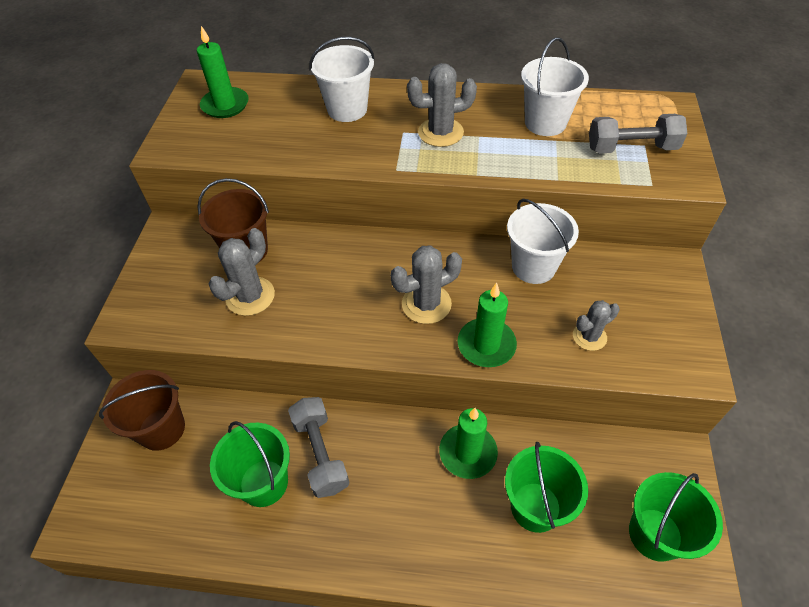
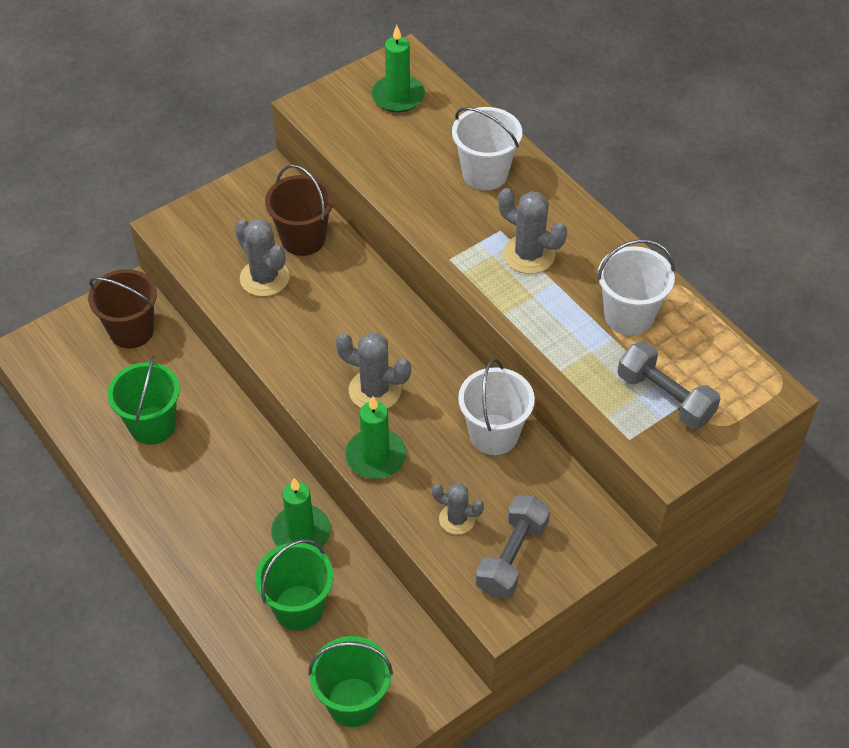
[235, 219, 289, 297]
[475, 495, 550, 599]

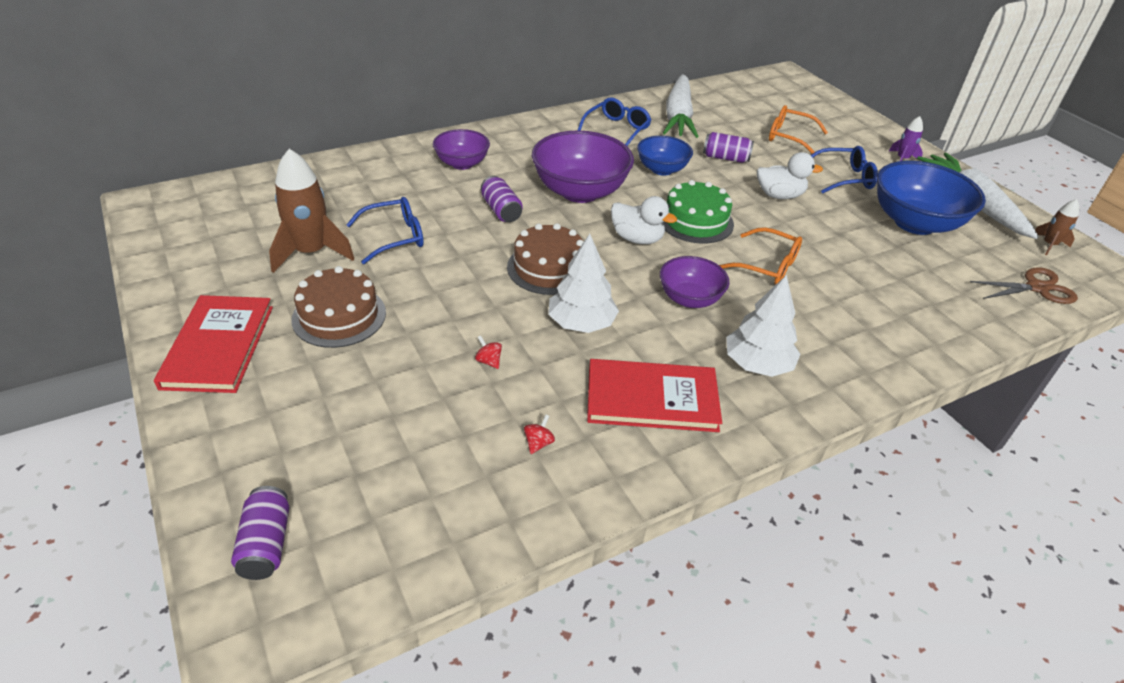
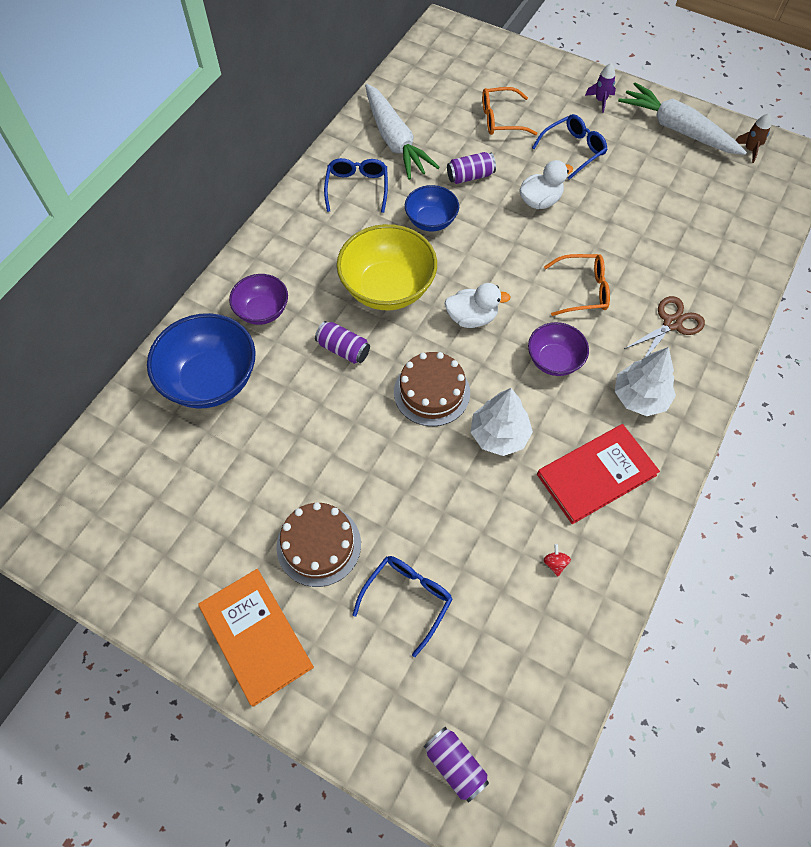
[337, 224, 437, 310]
[269, 149, 354, 273] (first image)
[147, 313, 256, 409]
[663, 180, 734, 244] (first image)
[352, 556, 453, 657]
[624, 296, 705, 357]
[198, 569, 314, 707]
[475, 335, 502, 369] (first image)

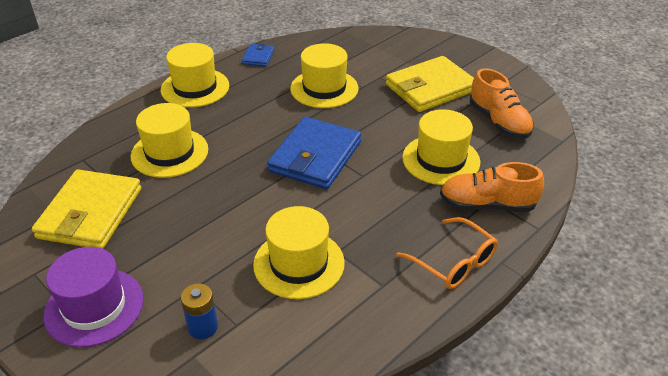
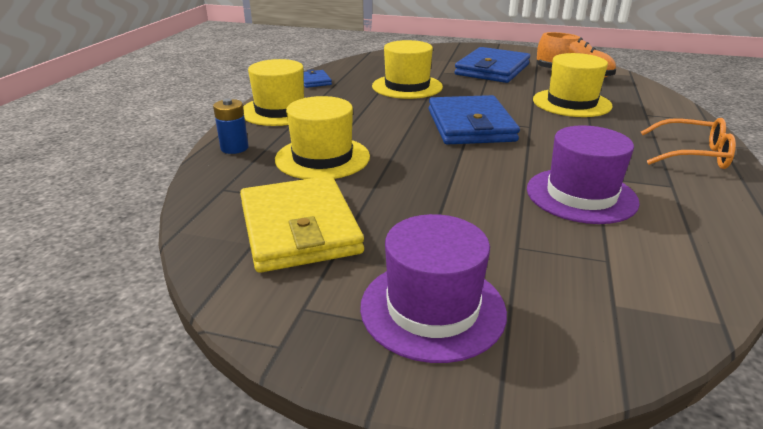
[455, 47, 530, 83]
[440, 162, 544, 212] (first image)
[527, 125, 640, 224]
[213, 99, 249, 154]

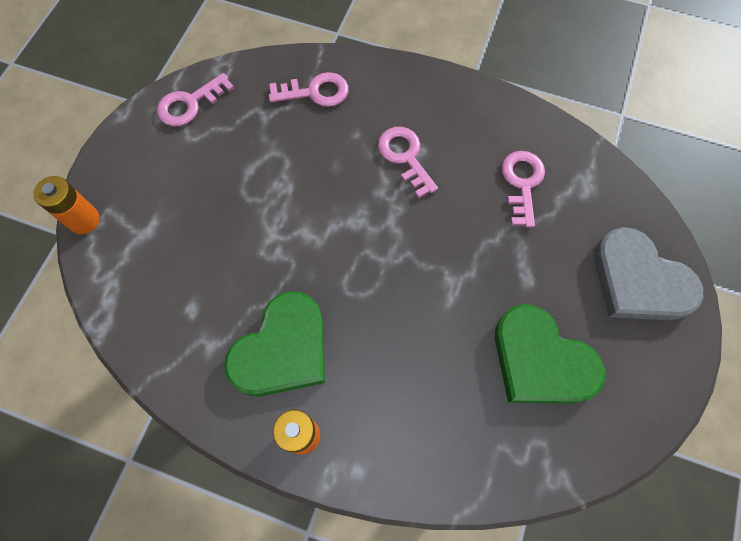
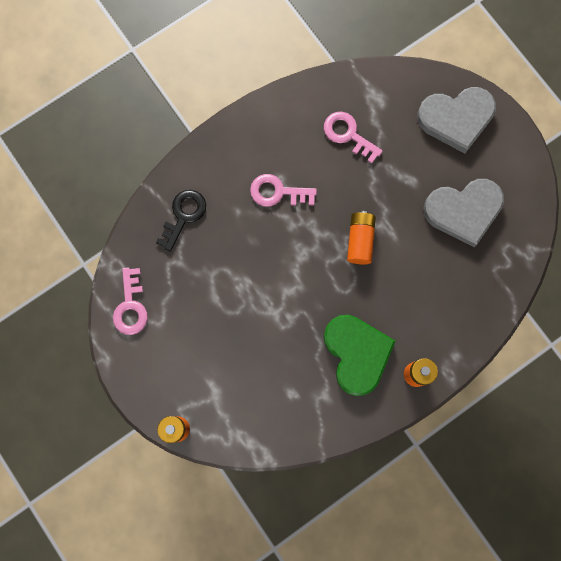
[156, 190, 206, 252]
[423, 179, 504, 247]
[347, 211, 376, 264]

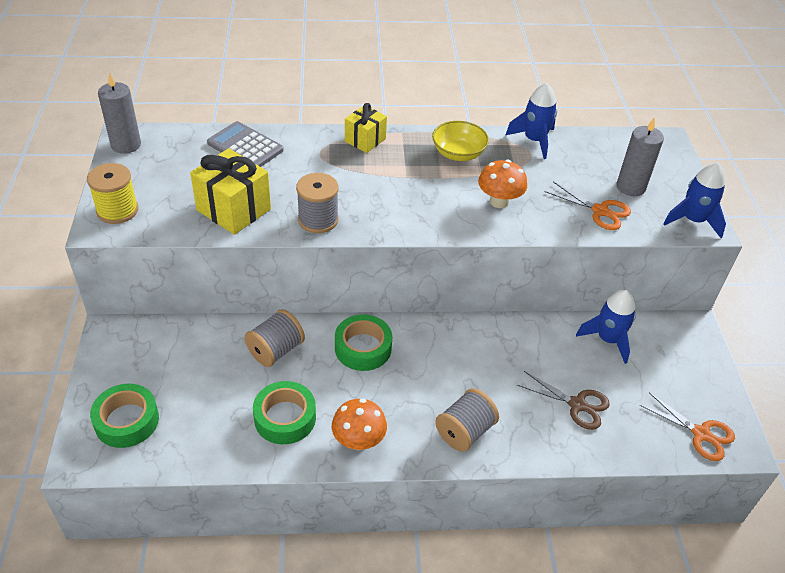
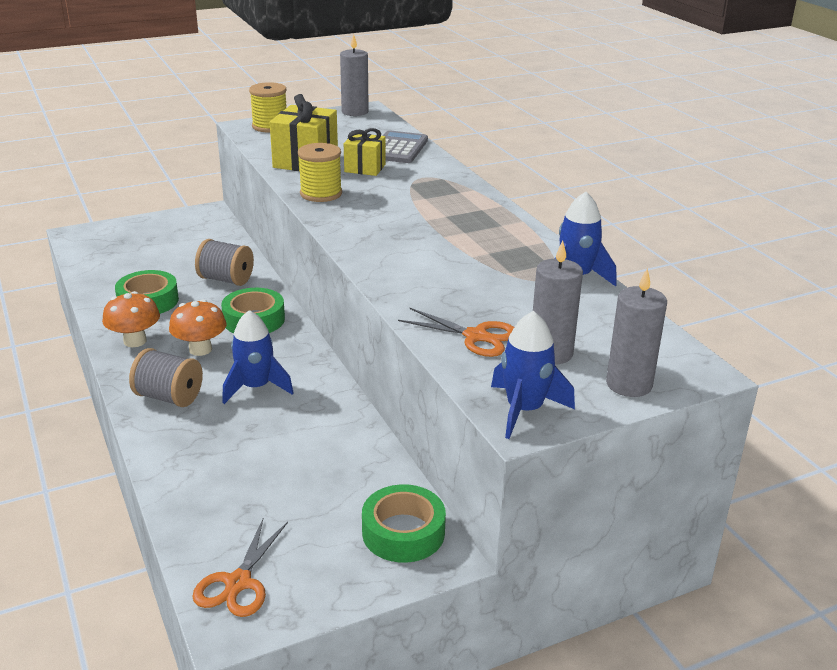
[344, 128, 386, 176]
[432, 121, 489, 161] (first image)
[169, 299, 227, 356]
[298, 143, 342, 202]
[398, 307, 514, 357]
[222, 310, 294, 404]
[517, 371, 610, 430] (first image)
[362, 484, 446, 563]
[606, 268, 667, 397]

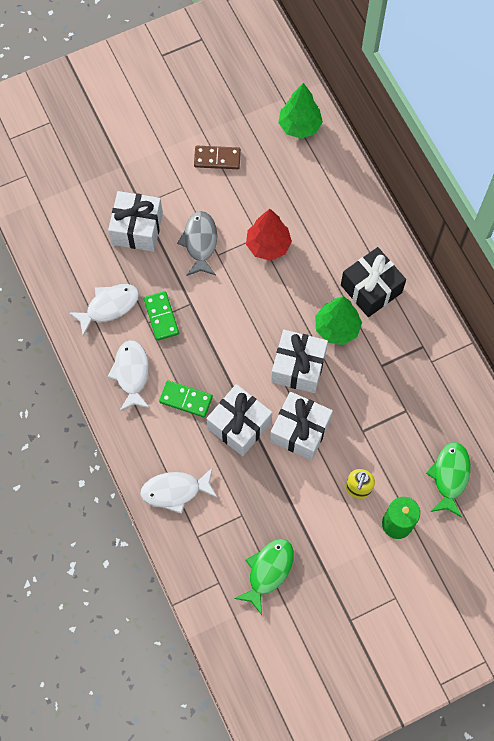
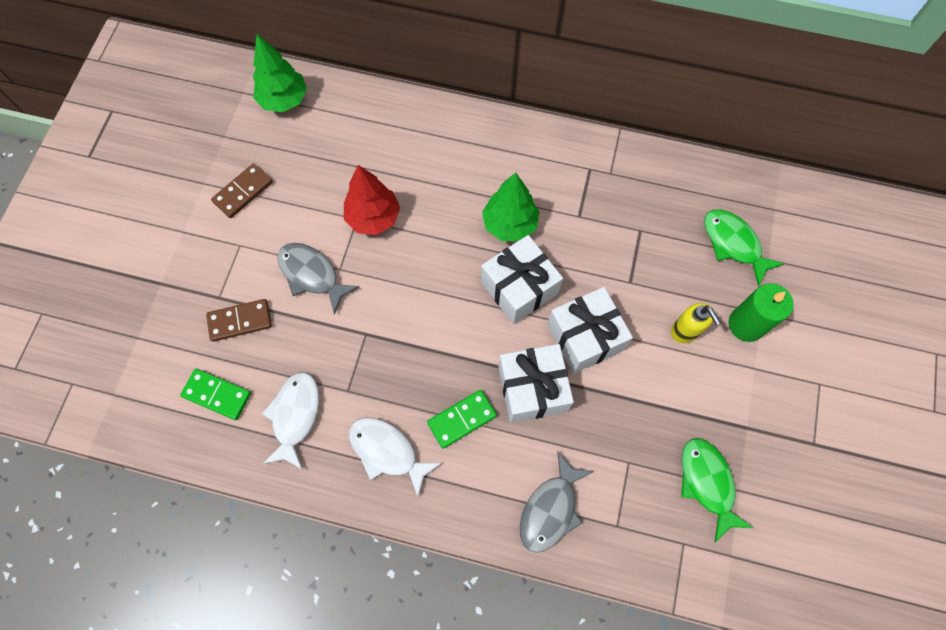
[206, 299, 272, 342]
[341, 247, 406, 317] (first image)
[180, 369, 251, 420]
[520, 451, 593, 553]

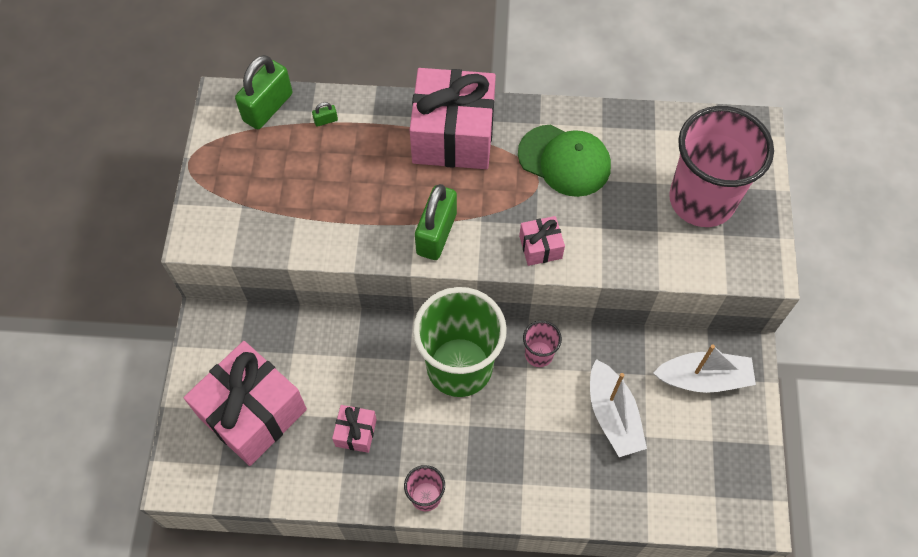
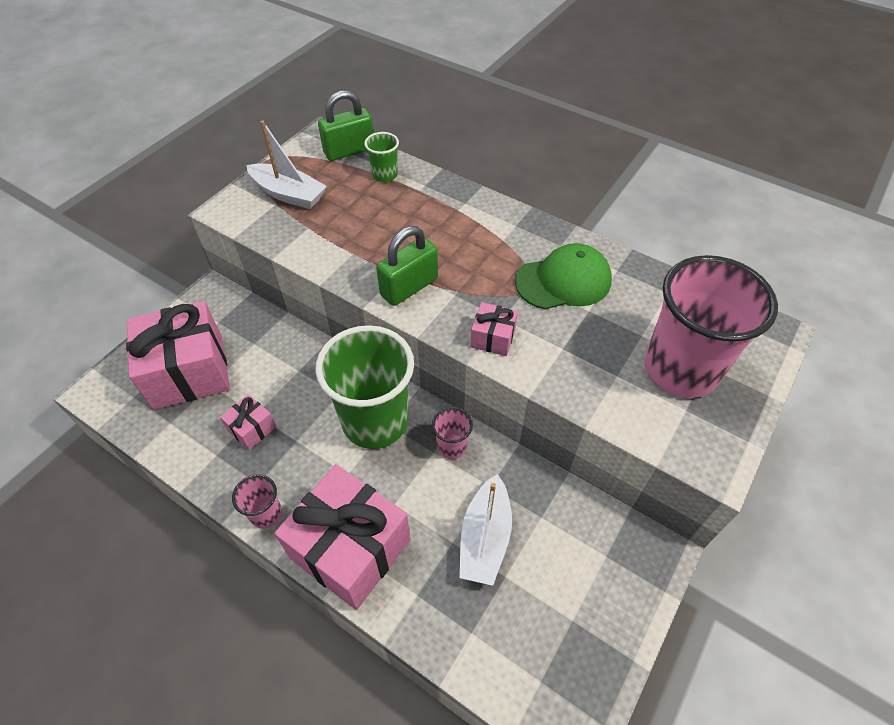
[274, 464, 410, 610]
[364, 132, 399, 182]
[515, 243, 612, 310]
[246, 120, 327, 209]

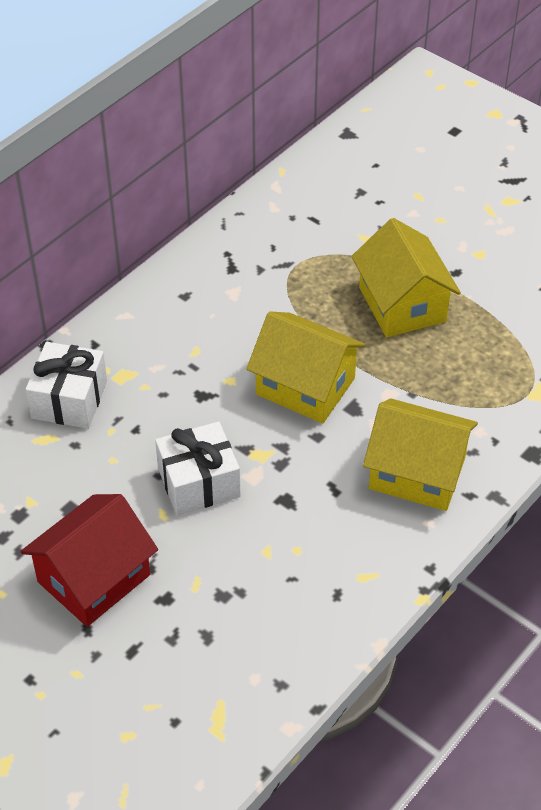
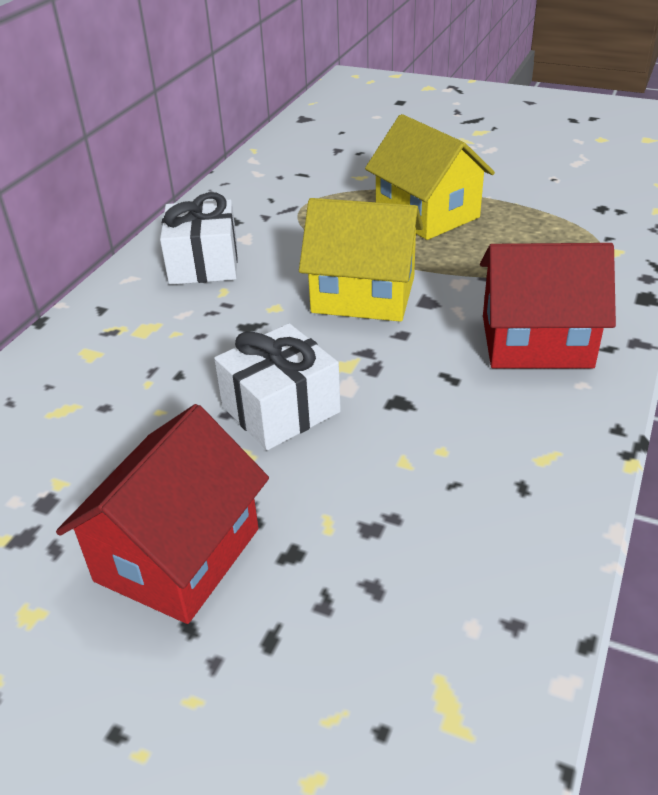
[160, 192, 238, 285]
[480, 243, 616, 369]

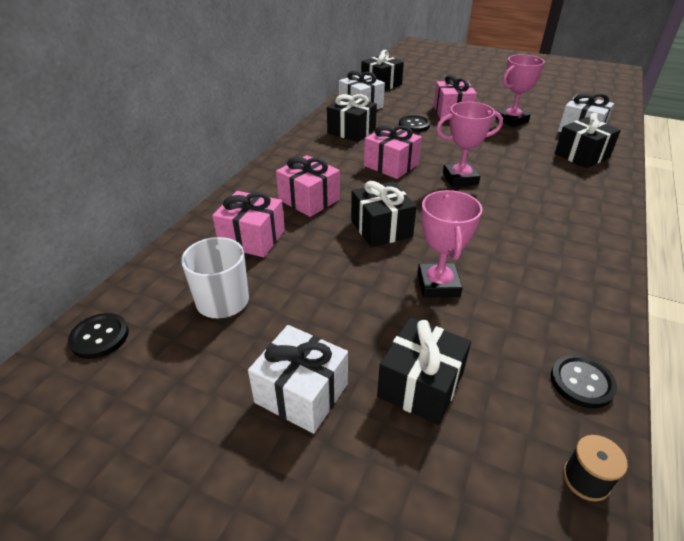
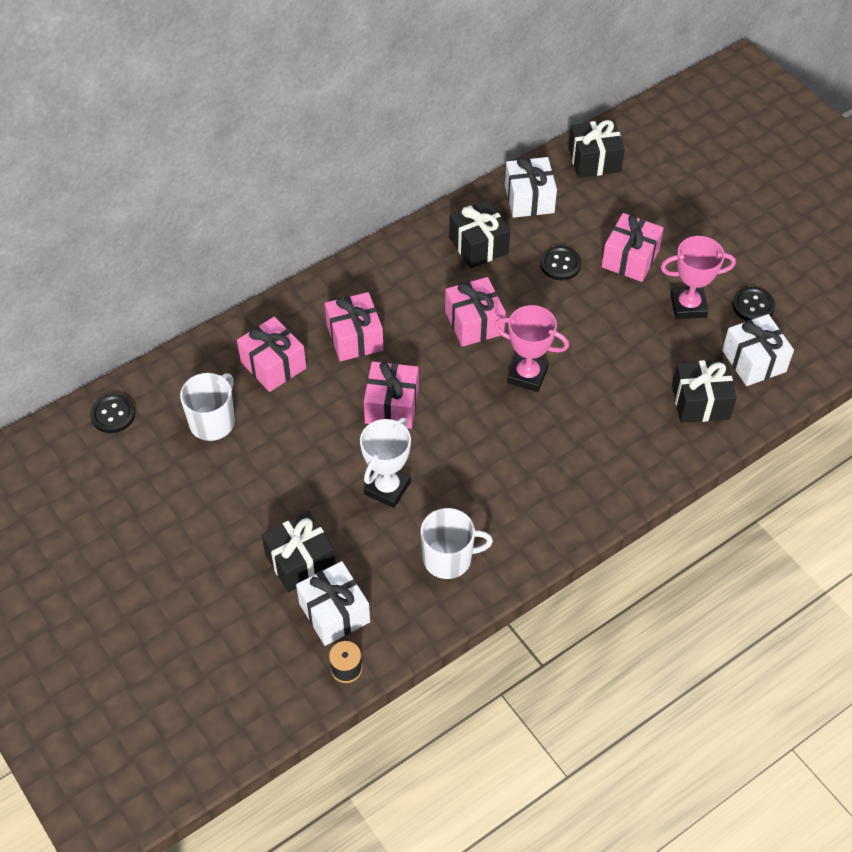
[364, 361, 419, 429]
[360, 418, 411, 508]
[296, 561, 370, 646]
[732, 287, 775, 321]
[421, 508, 493, 579]

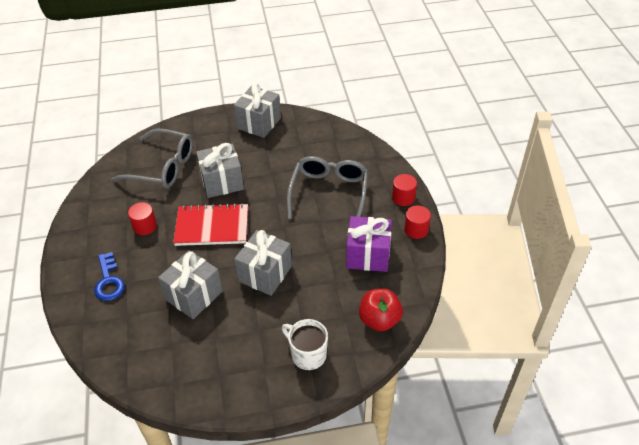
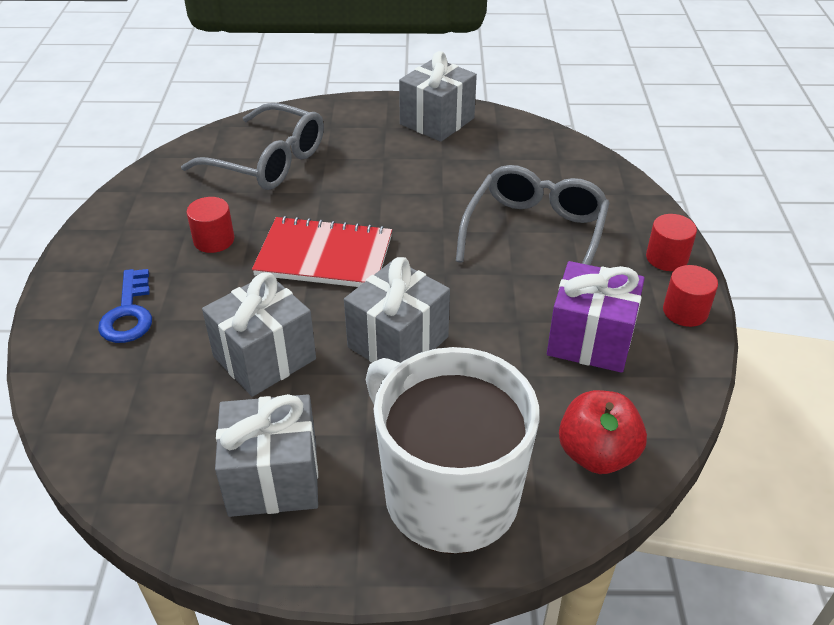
[215, 394, 318, 517]
[366, 347, 540, 554]

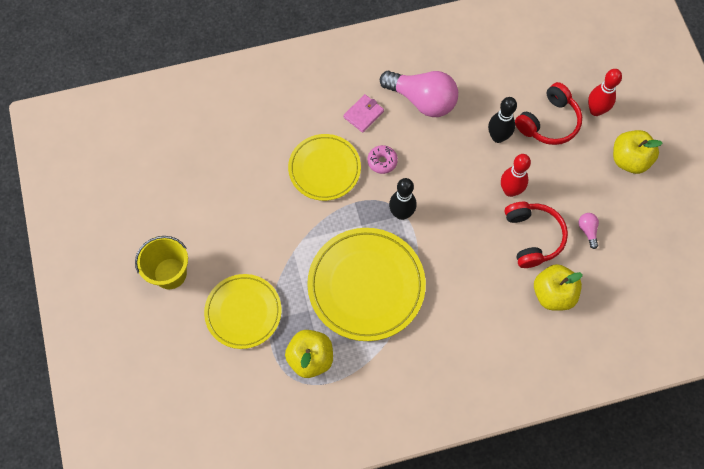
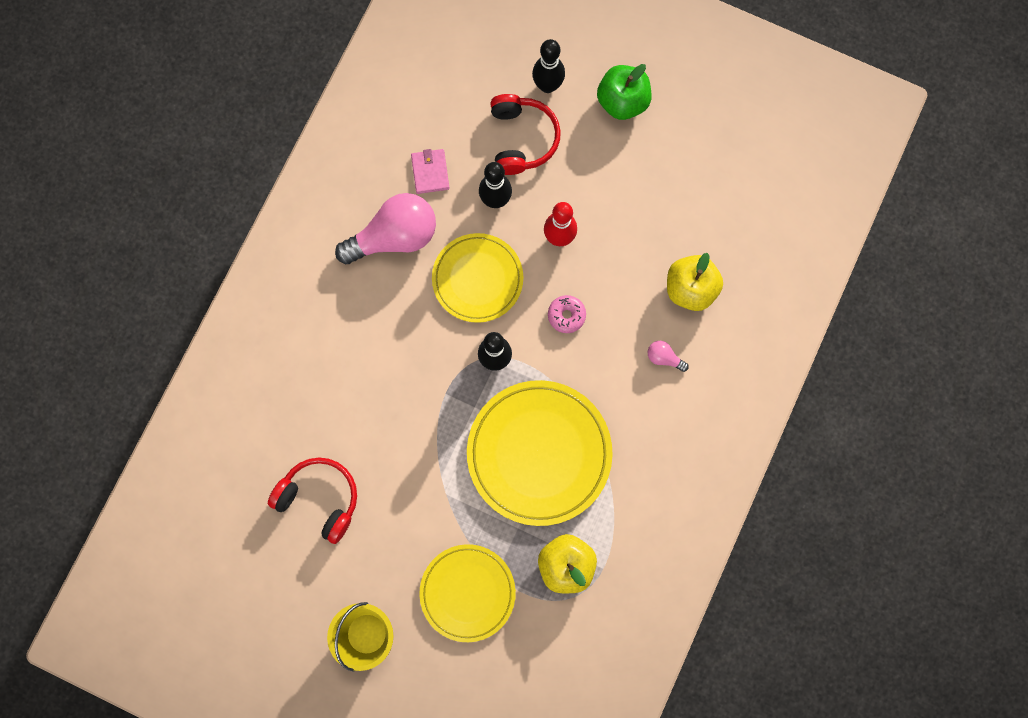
[532, 39, 565, 93]
[411, 149, 450, 194]
[597, 64, 652, 120]
[432, 233, 523, 323]
[548, 295, 586, 333]
[268, 457, 357, 544]
[648, 341, 689, 372]

